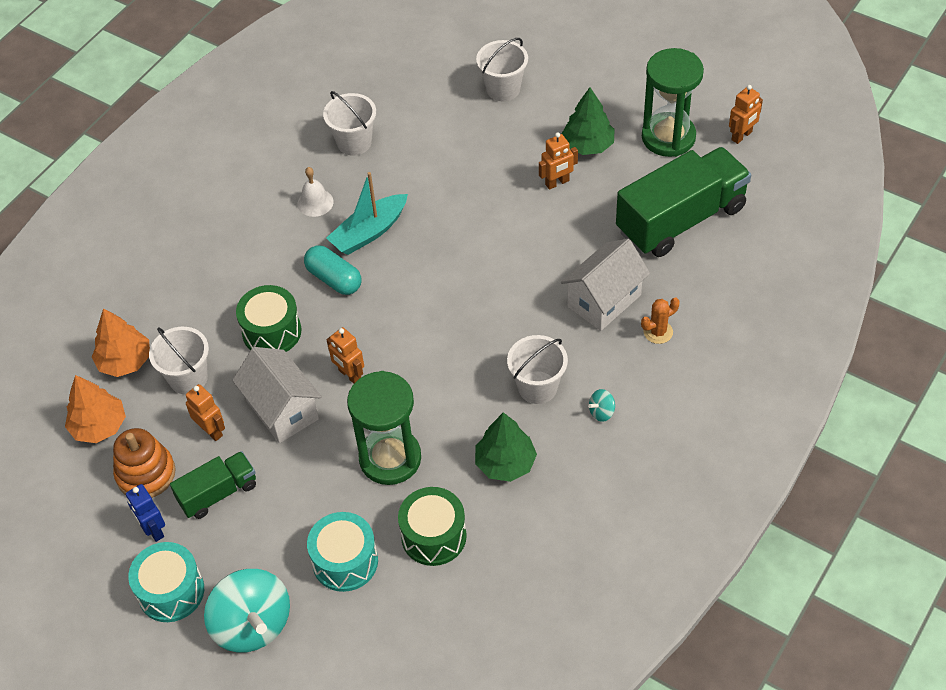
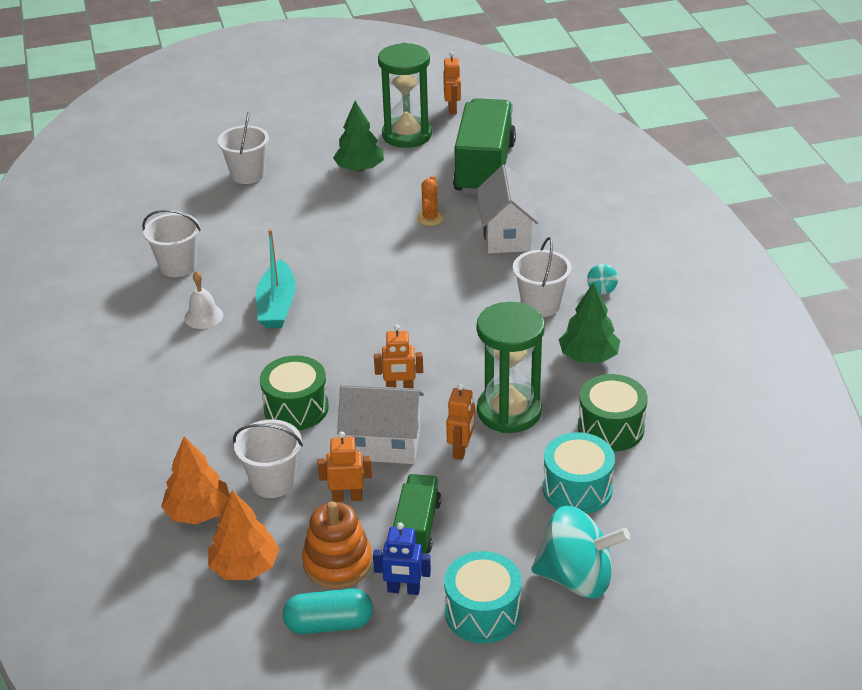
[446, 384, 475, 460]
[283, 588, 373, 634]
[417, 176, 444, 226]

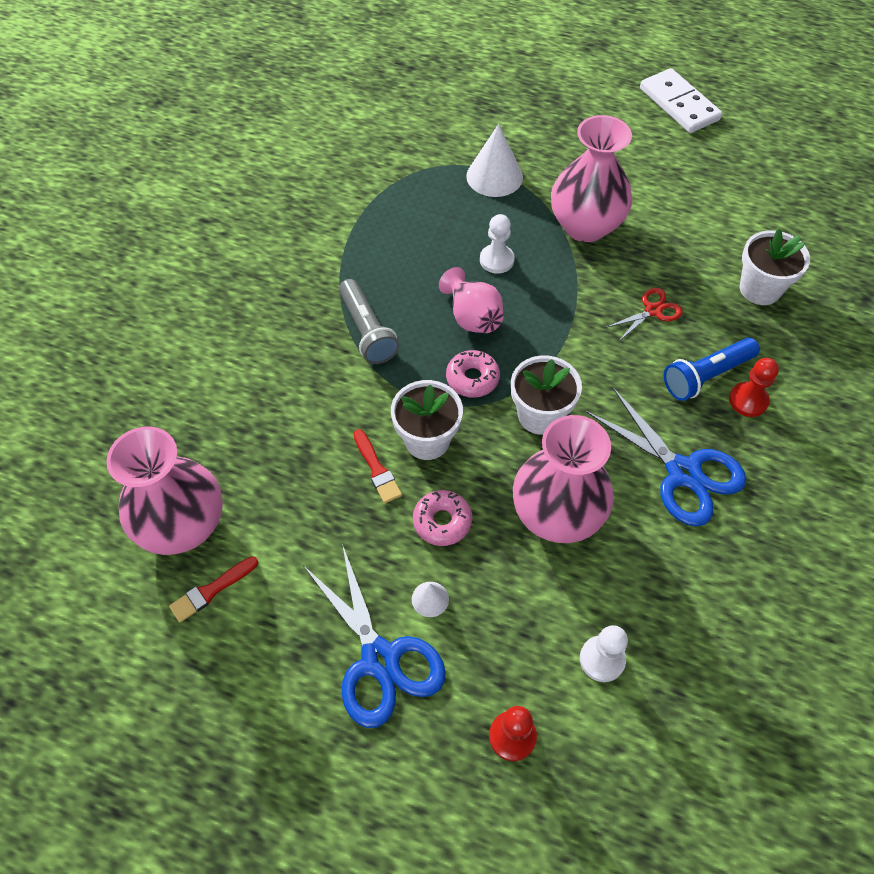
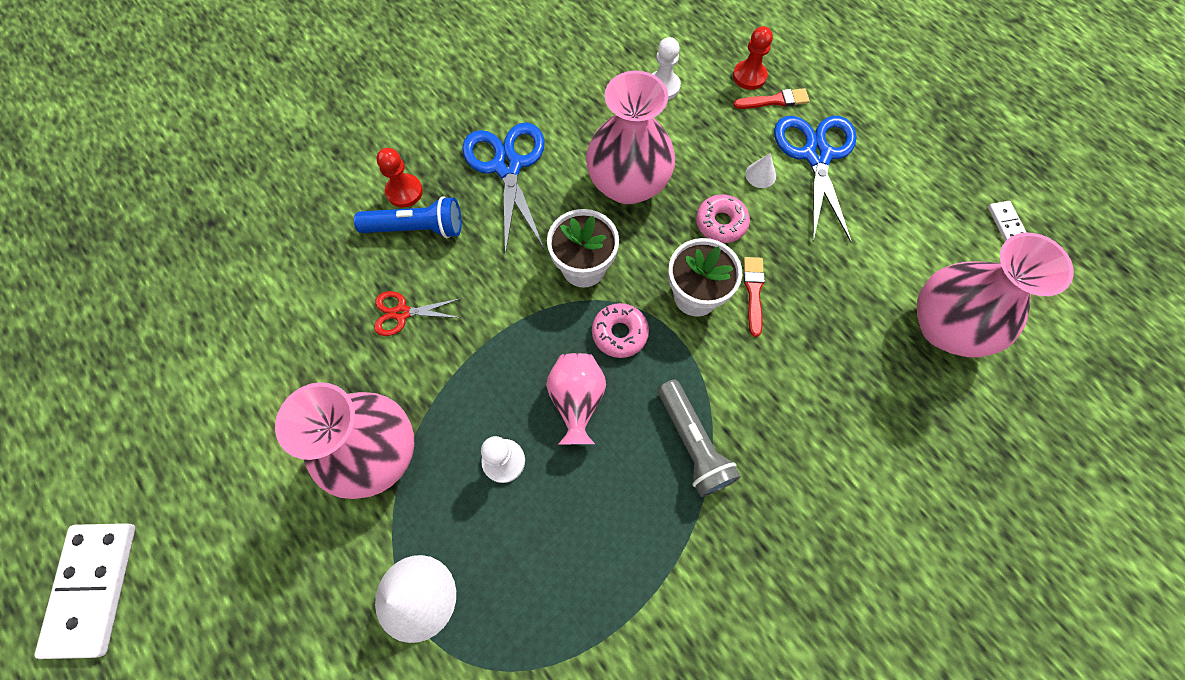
[740, 229, 810, 305] (first image)
[658, 380, 741, 497]
[733, 88, 810, 109]
[988, 201, 1027, 241]

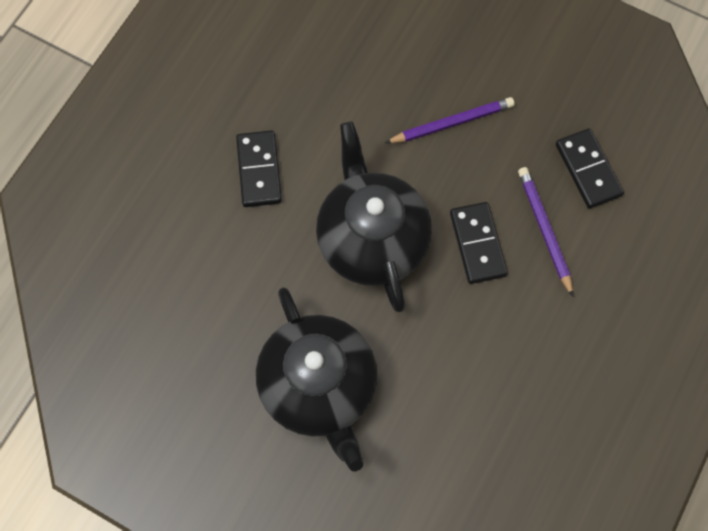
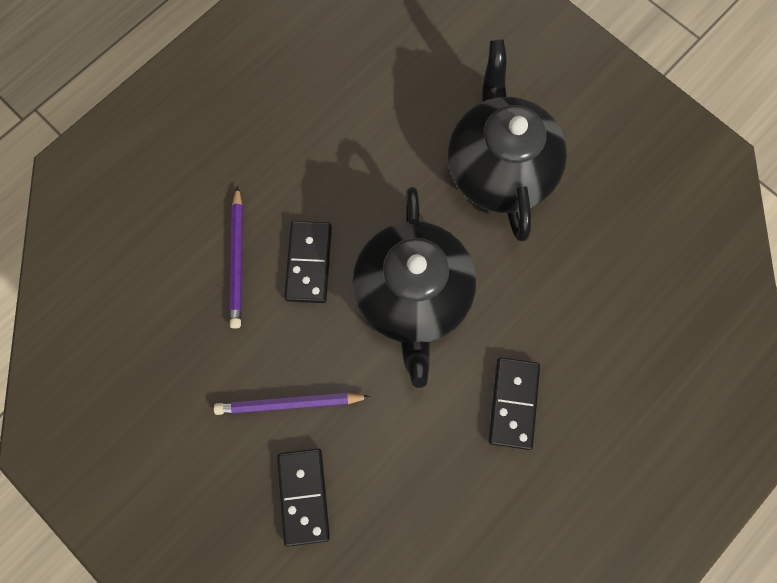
[277, 449, 330, 547]

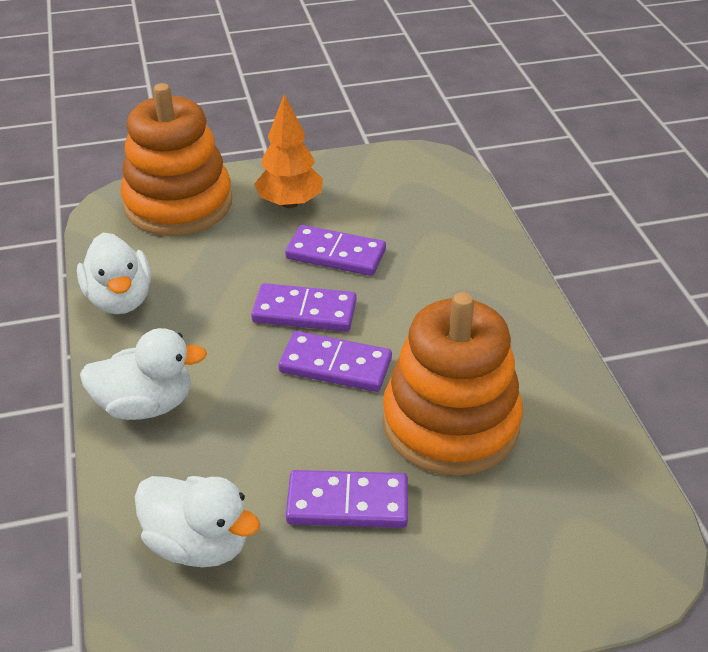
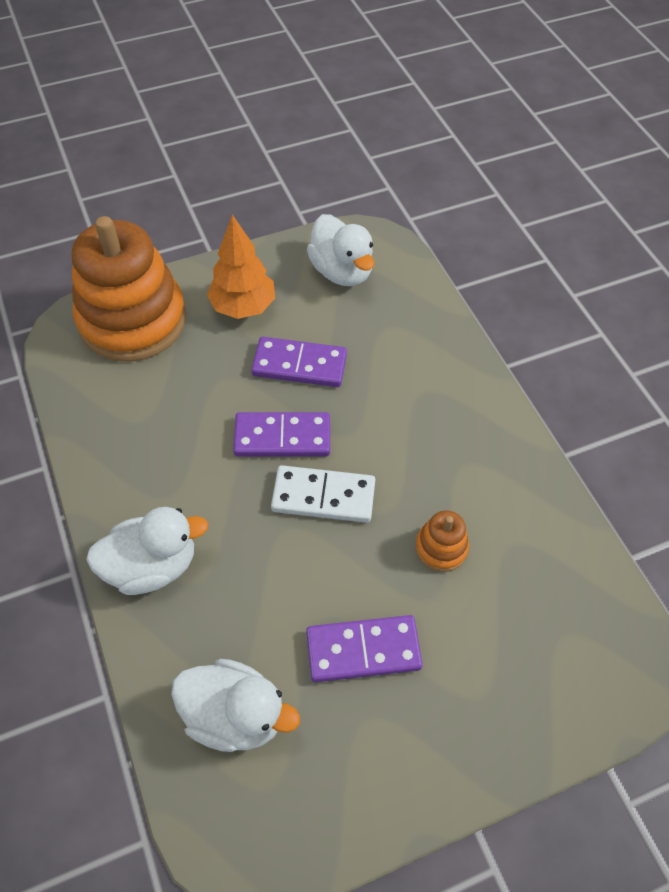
[307, 214, 374, 286]
[415, 510, 469, 572]
[271, 465, 375, 523]

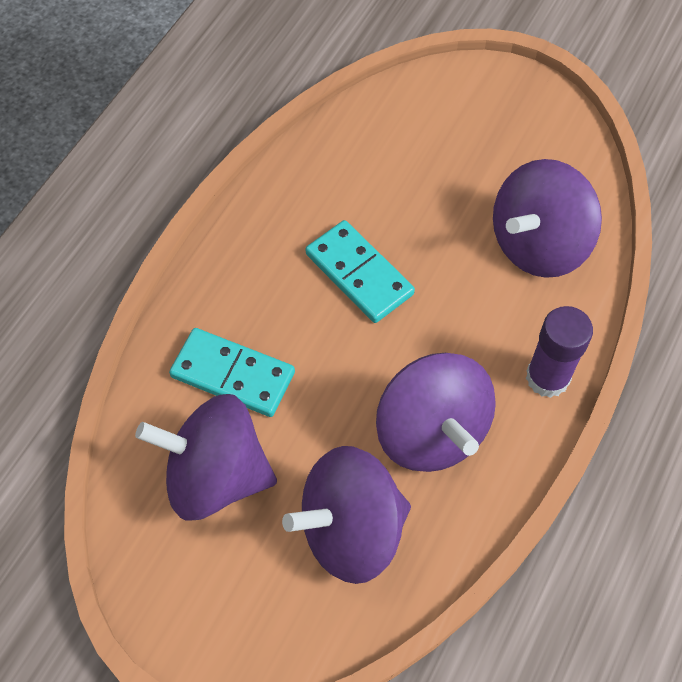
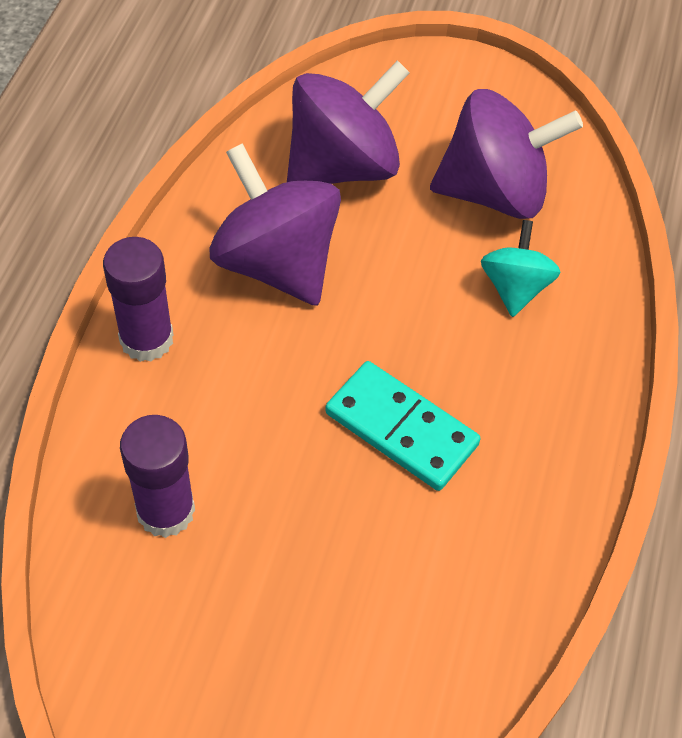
[120, 415, 195, 538]
[481, 220, 561, 317]

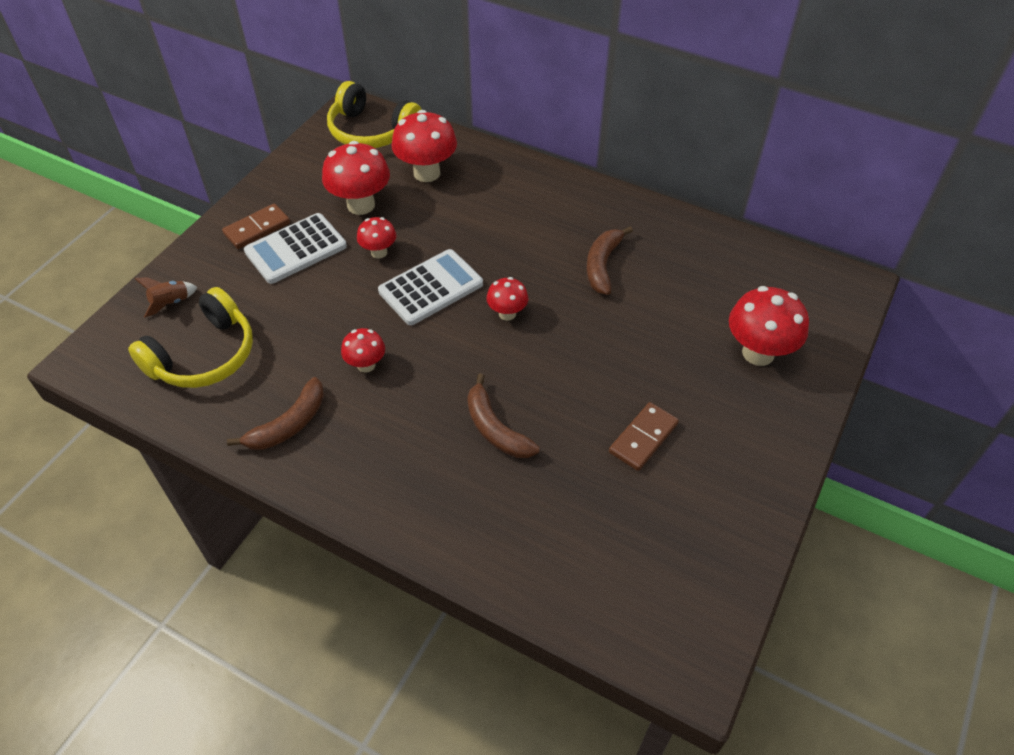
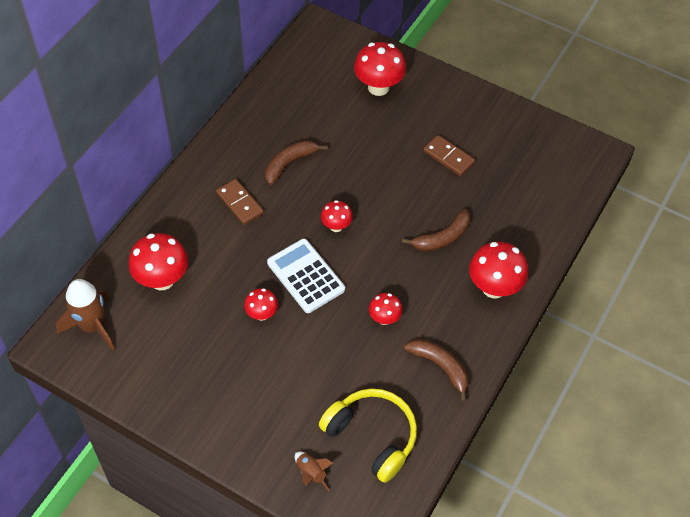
[56, 279, 114, 350]
[469, 242, 528, 298]
[216, 179, 264, 225]
[244, 213, 347, 284] (first image)
[265, 140, 328, 185]

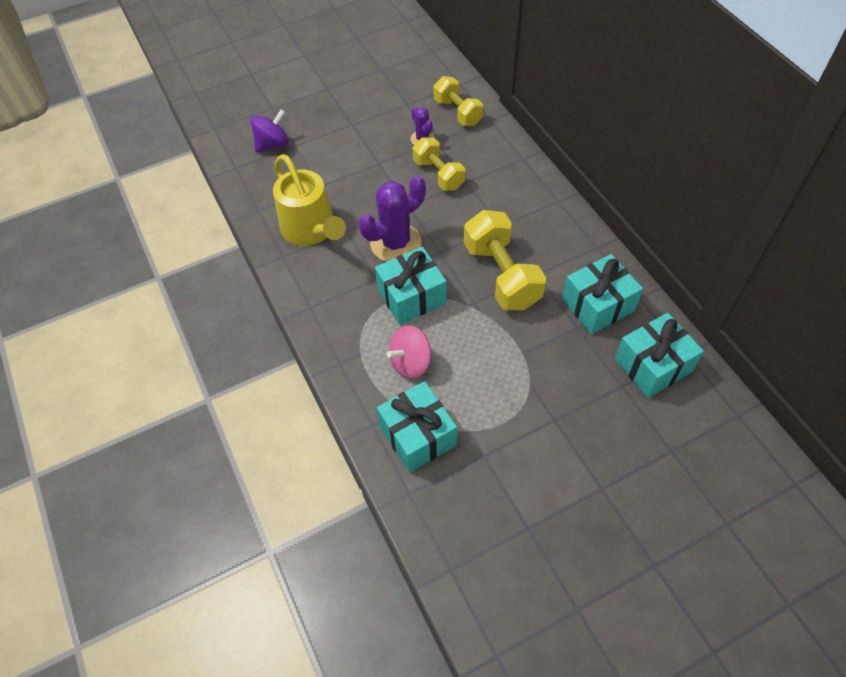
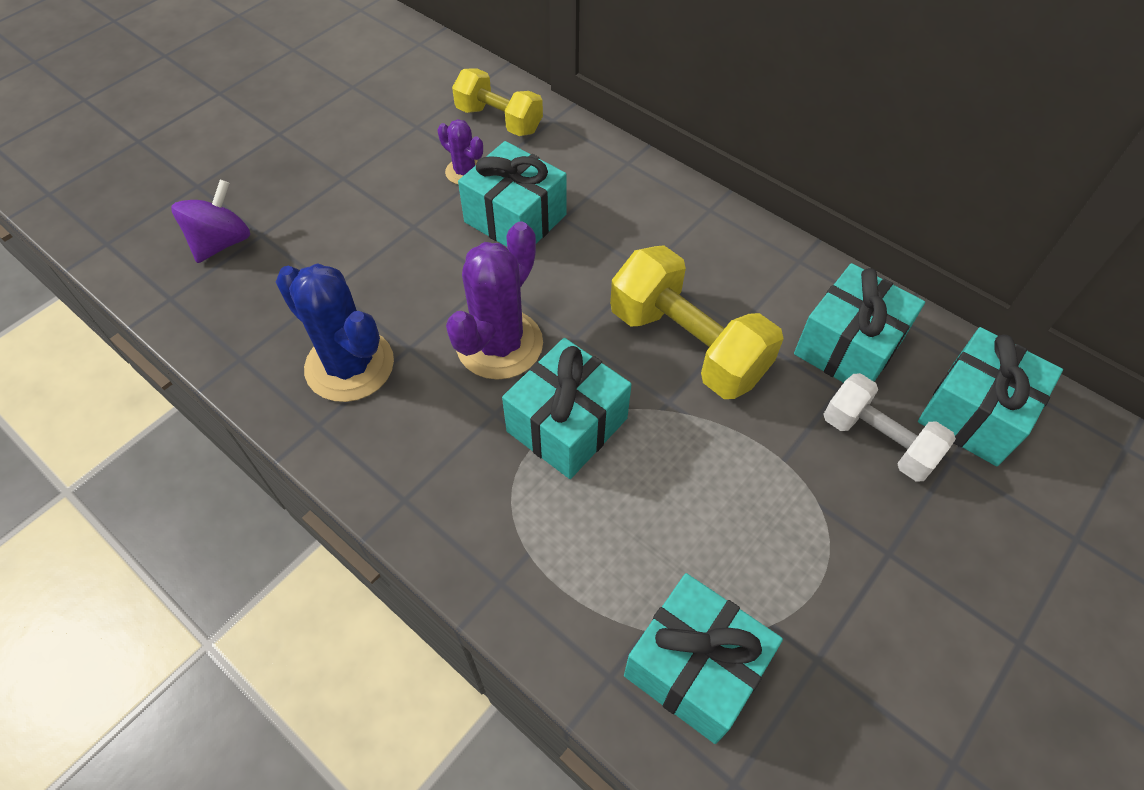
[458, 141, 567, 247]
[276, 263, 394, 402]
[387, 325, 431, 379] (first image)
[823, 373, 956, 482]

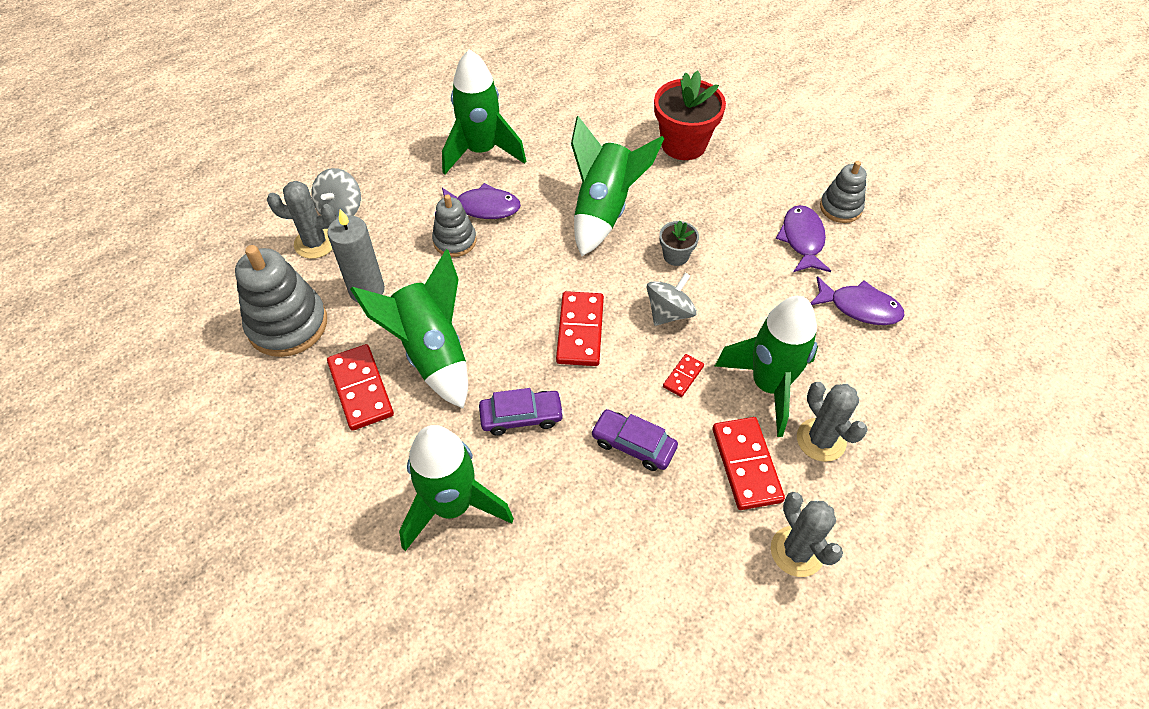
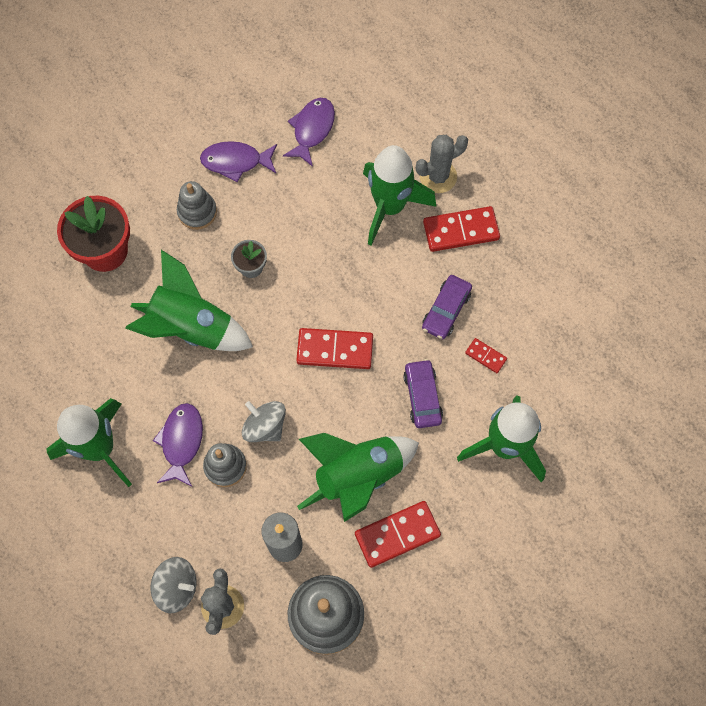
[177, 181, 217, 230]
[242, 401, 286, 442]
[465, 338, 507, 373]
[771, 492, 843, 577] (first image)

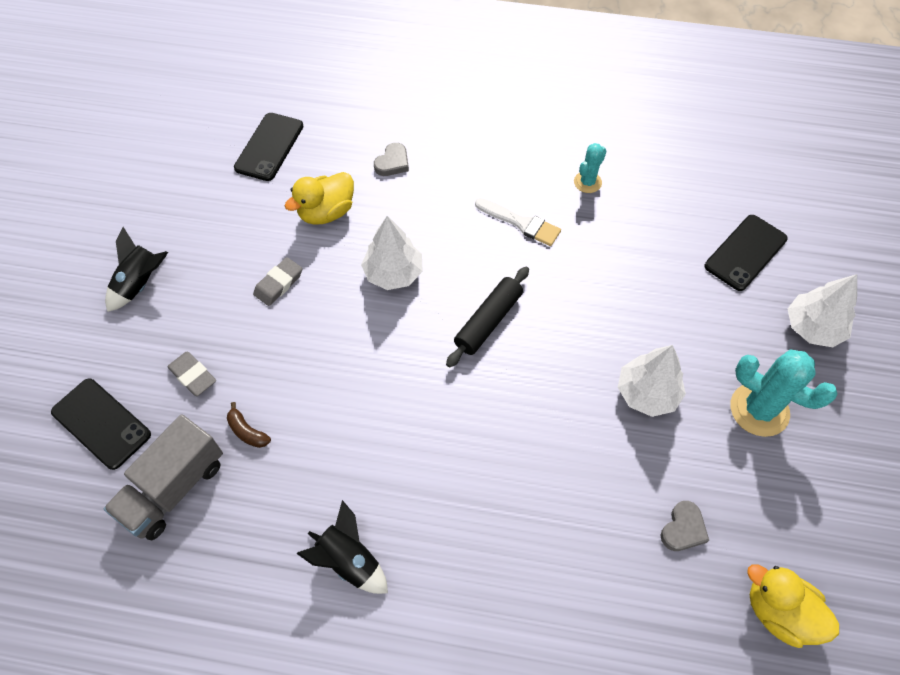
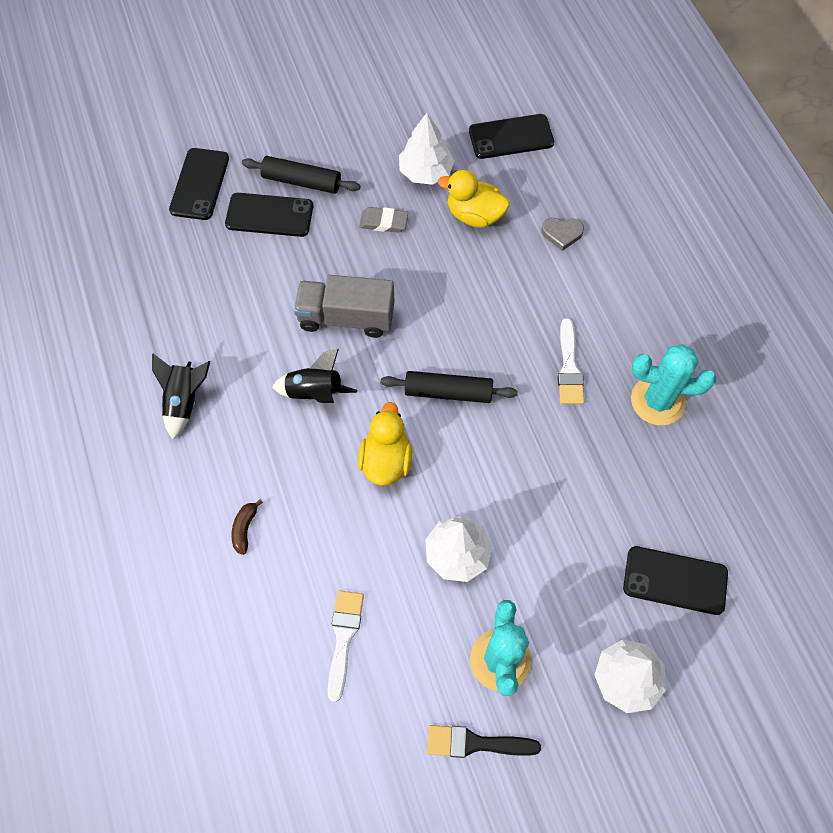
[631, 344, 716, 425]
[399, 113, 454, 185]
[272, 349, 357, 403]
[225, 193, 313, 237]
[231, 499, 263, 555]
[294, 275, 394, 338]
[328, 591, 364, 702]
[358, 402, 412, 486]
[242, 156, 360, 194]
[427, 725, 541, 758]

